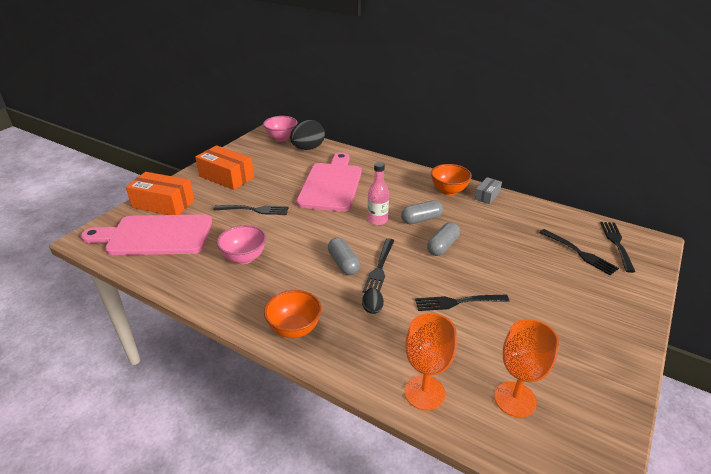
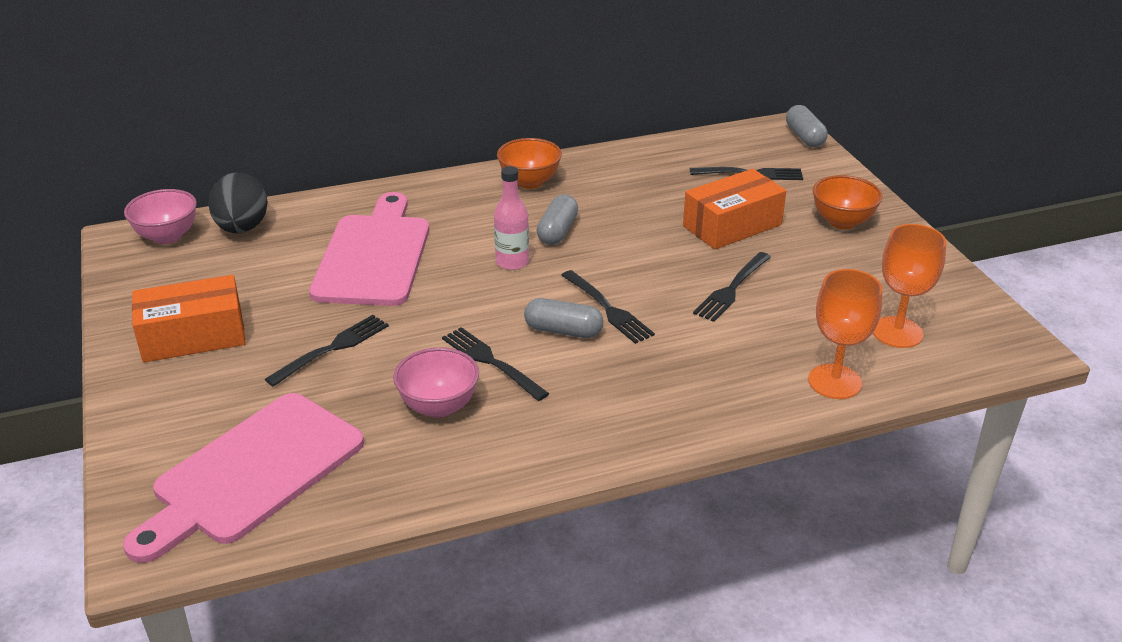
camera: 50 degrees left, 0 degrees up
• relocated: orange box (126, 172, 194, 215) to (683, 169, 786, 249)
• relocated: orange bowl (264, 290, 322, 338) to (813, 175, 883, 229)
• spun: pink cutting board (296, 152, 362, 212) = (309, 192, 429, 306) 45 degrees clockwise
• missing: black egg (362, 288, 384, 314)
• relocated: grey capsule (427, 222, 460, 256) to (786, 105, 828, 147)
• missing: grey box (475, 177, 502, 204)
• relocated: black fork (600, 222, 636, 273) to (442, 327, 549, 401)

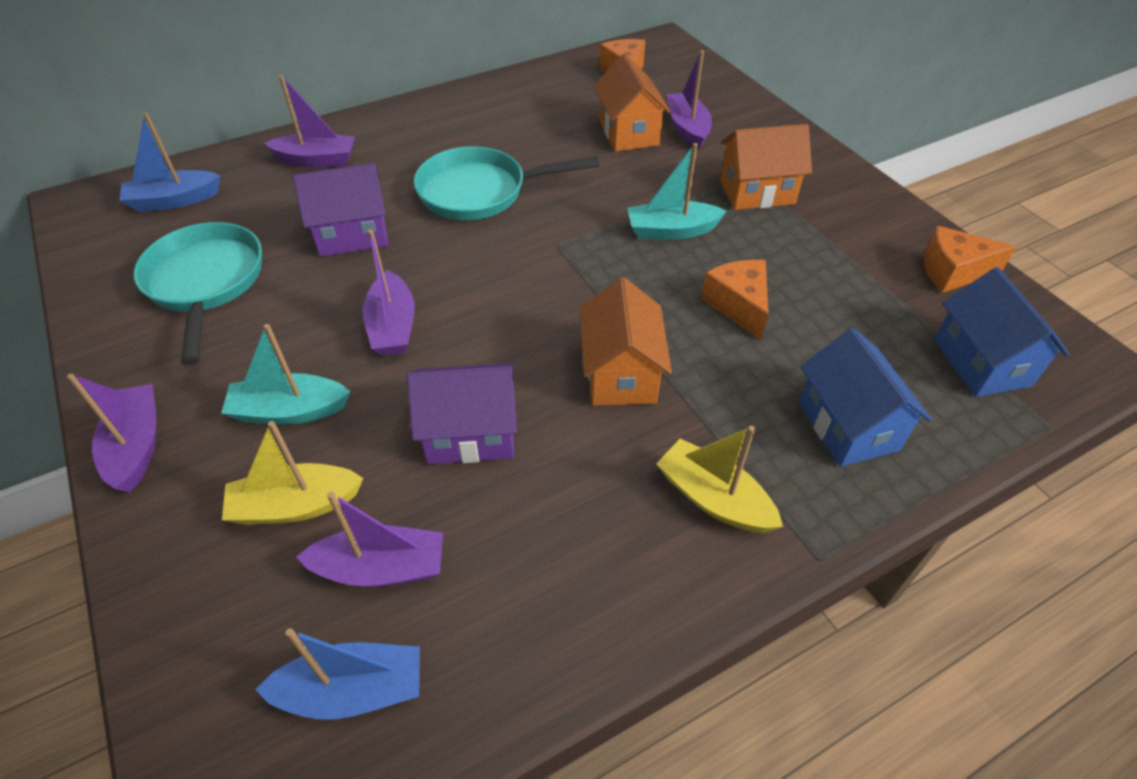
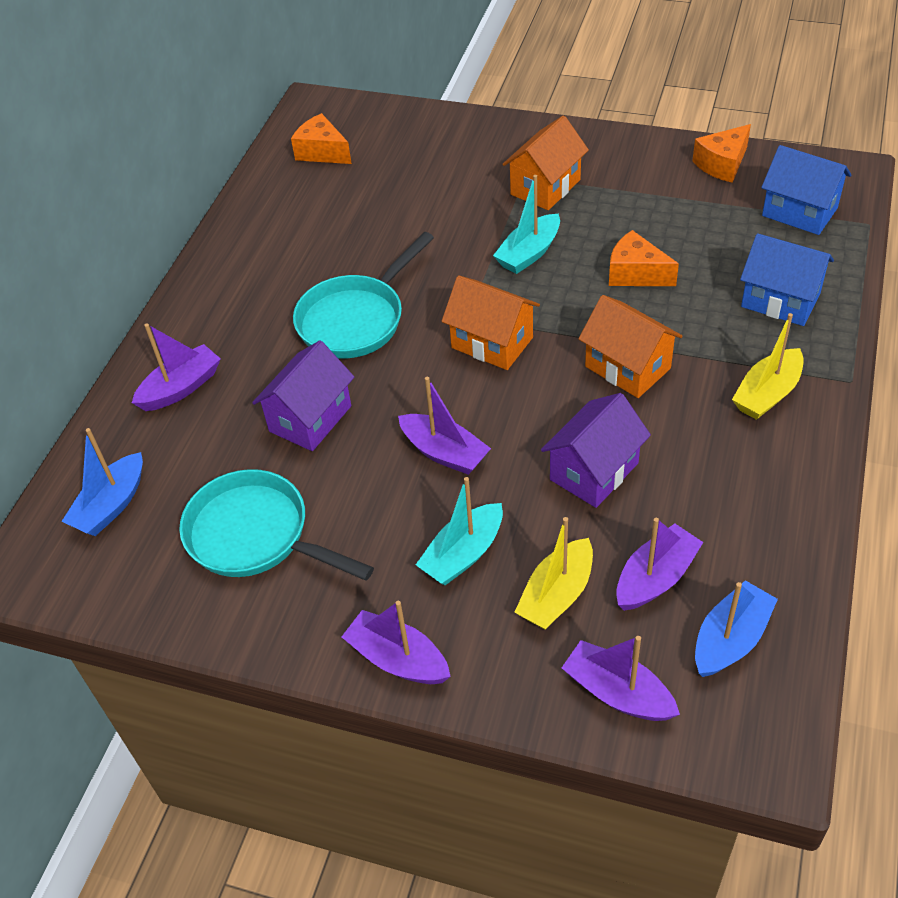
camera: 40 degrees left, 0 degrees up
• relocated: orange house (594, 54, 671, 152) to (442, 275, 540, 370)
• spun: yellow boat (656, 426, 783, 533) = (732, 313, 803, 420) 45 degrees counterclockwise
• relocated: purple boat (667, 50, 712, 150) to (562, 636, 680, 721)

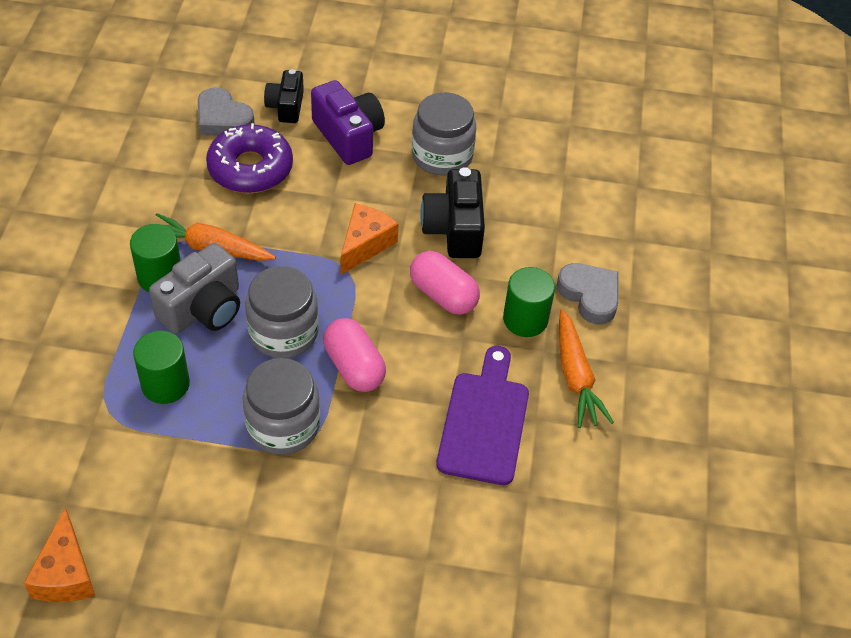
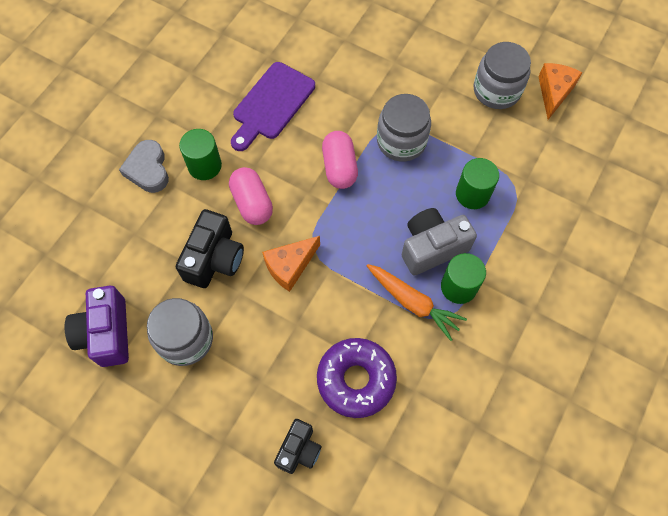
camera: 155 degrees left, 15 degrees up
• missing: grey heart (198, 87, 255, 136)
• relocated: grey jar (245, 266, 319, 358) to (474, 42, 531, 109)
• relocated: purple camera (311, 80, 385, 165) to (65, 286, 129, 367)
• missing: orange carrot (559, 309, 614, 428)

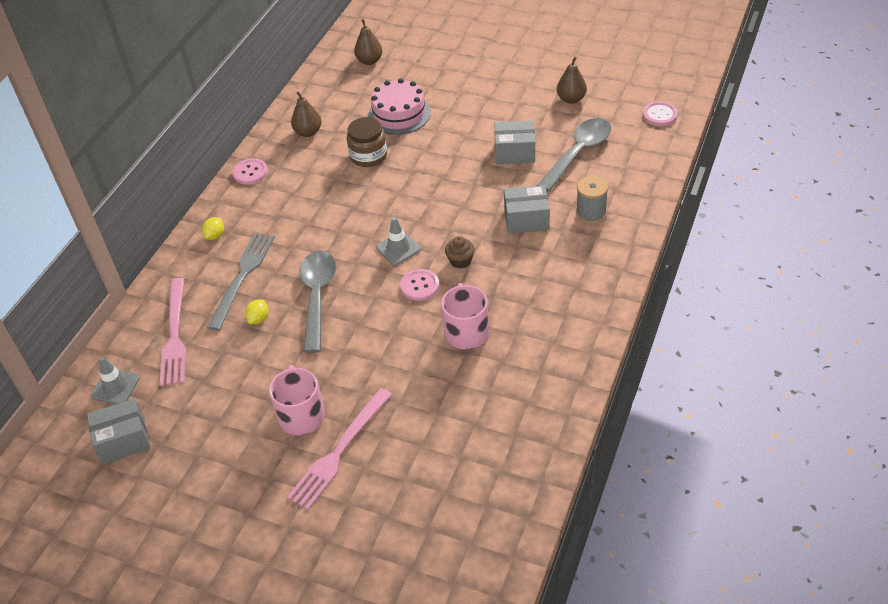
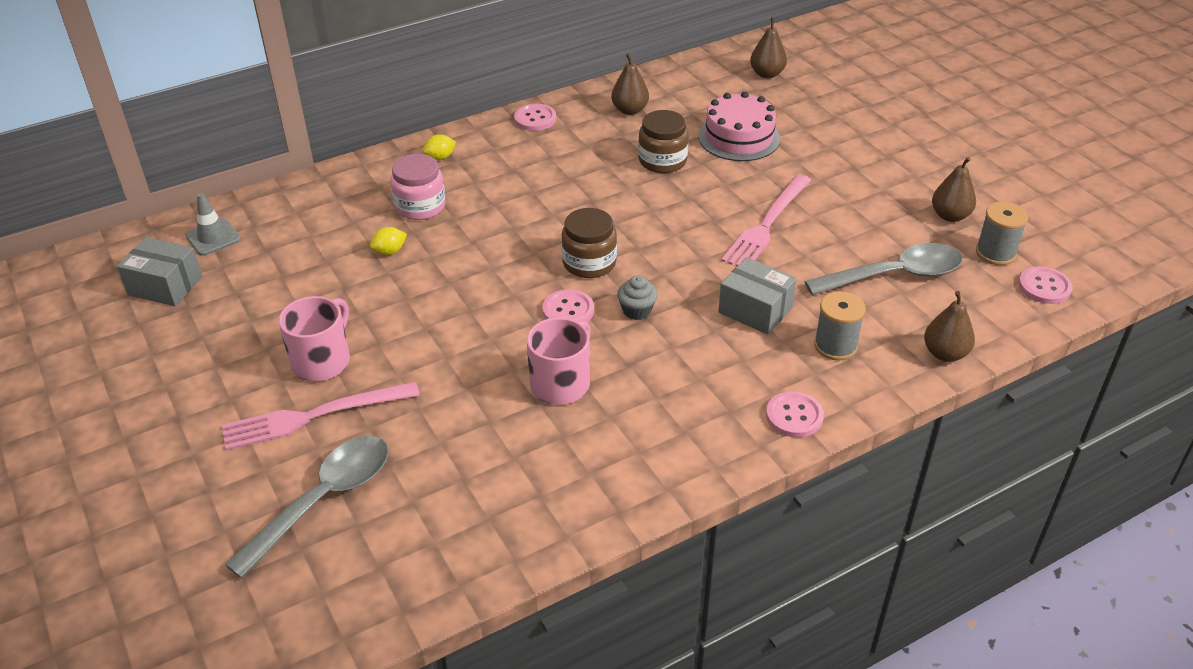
camera: 35 degrees right, 5 degrees down
• relocated: pink fork (160, 278, 186, 386) to (721, 174, 811, 267)
• exchanged: grey fork (207, 233, 275, 331) to pink jar (391, 154, 446, 220)
• relocated: grey spoon (300, 251, 336, 353) to (224, 436, 389, 578)
• exchanged: grey traffic cone (376, 217, 421, 265) to brown jar (561, 208, 617, 278)
• colour: brown cupcake (445, 236, 475, 269) to grey cupcake (617, 275, 658, 320)
• missing: grey box (495, 120, 535, 164)
• appeared: pink button (766, 391, 824, 438)
• appeared: brown pear (924, 291, 975, 362)
• appeared: grey spool (976, 202, 1028, 265)

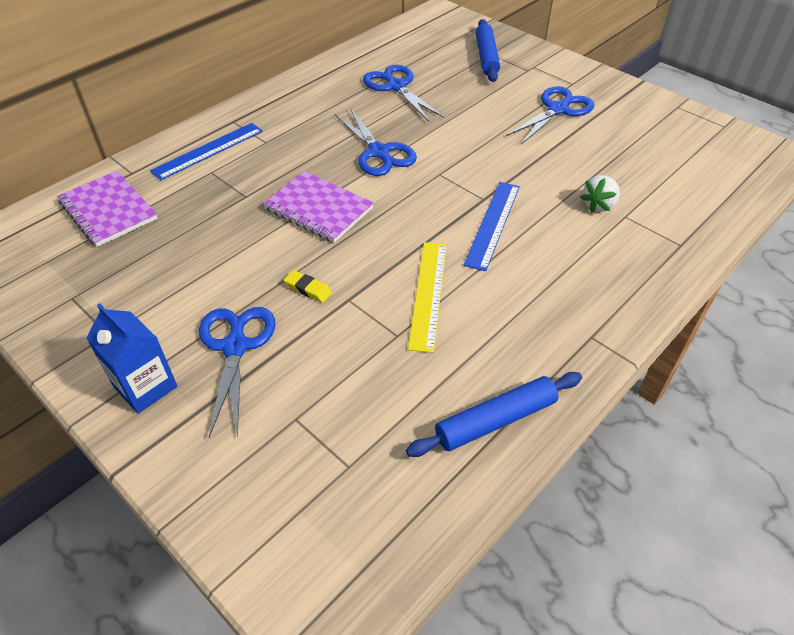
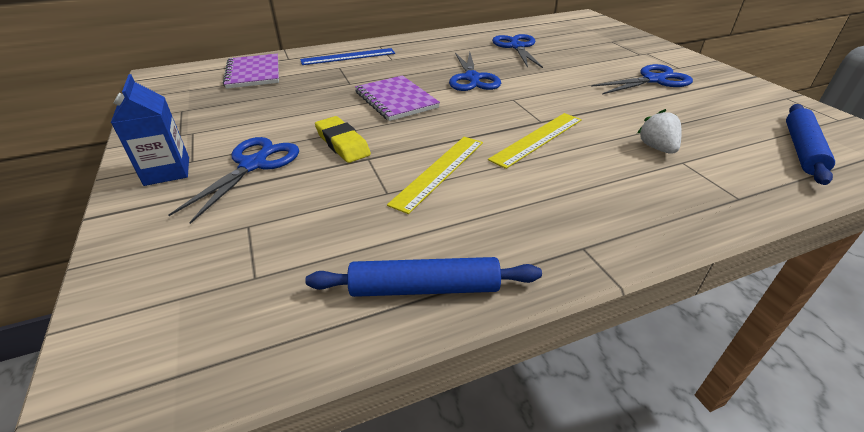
camera: 25 degrees right, 10 degrees down
• size: yellow eraser (284, 270, 332, 303) = (315, 116, 371, 163) x1.68
• colour: blue ruler (464, 182, 520, 271) to yellow ruler (488, 113, 582, 169)
• relocated: blue rolling pin (476, 19, 500, 82) to (786, 104, 835, 185)
• spun: white strawberry (580, 175, 620, 213) = (637, 109, 682, 154) 105 degrees clockwise

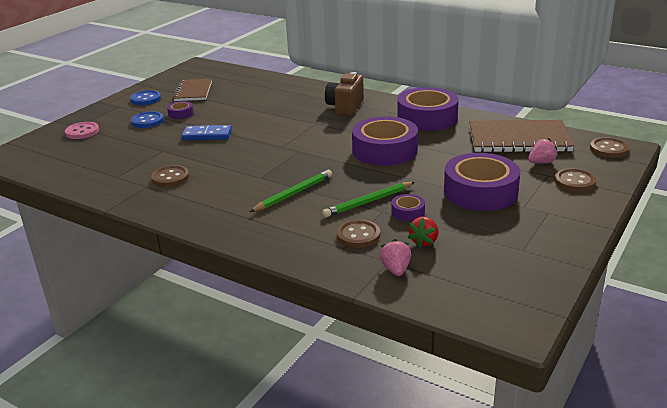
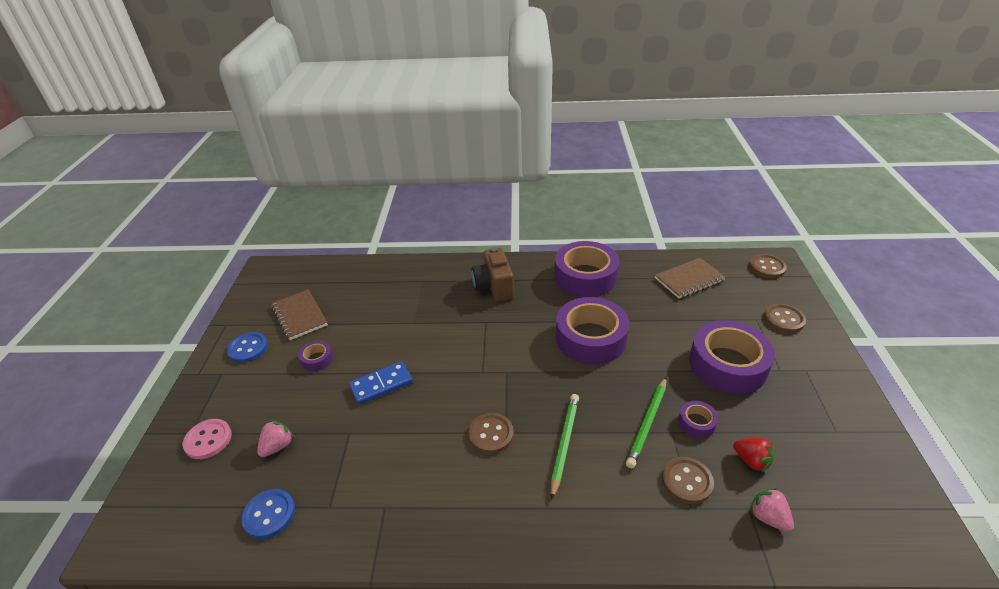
camera: 30 degrees left, 10 degrees up
• relocated: blue button (131, 111, 164, 128) to (241, 489, 295, 539)
• relocated: brown button (151, 165, 189, 187) to (468, 413, 514, 454)
• spun: red strawberry (408, 217, 438, 248) = (733, 438, 774, 472) 45 degrees counterclockwise
• size: brown notebook (469, 120, 574, 153) = (655, 258, 726, 298) x0.63
• relocated: pink strawberry (528, 138, 558, 164) to (257, 420, 294, 457)

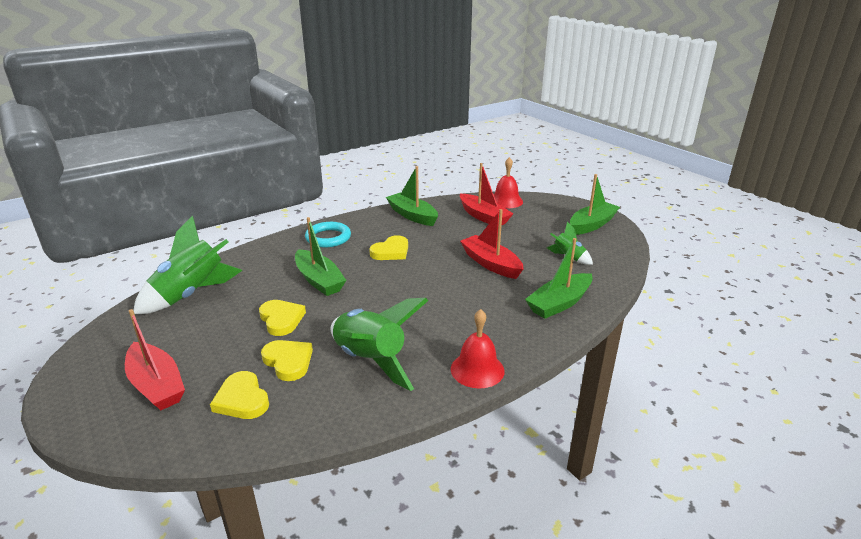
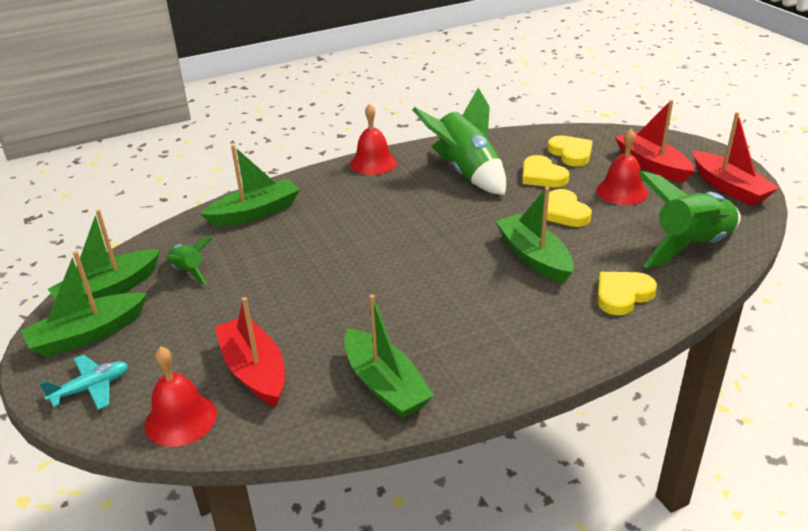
camera: 170 degrees left, 5 degrees up
• missing: turquoise ring (305, 222, 351, 247)
• relocated: yellow heart (369, 235, 408, 260) to (598, 272, 657, 315)
• relocated: red boat (460, 209, 523, 279) to (693, 112, 779, 206)
• appeared: turquoise plane (39, 355, 128, 410)
• appeared: green boat (47, 210, 160, 301)
• appeared: red bell (596, 129, 648, 205)

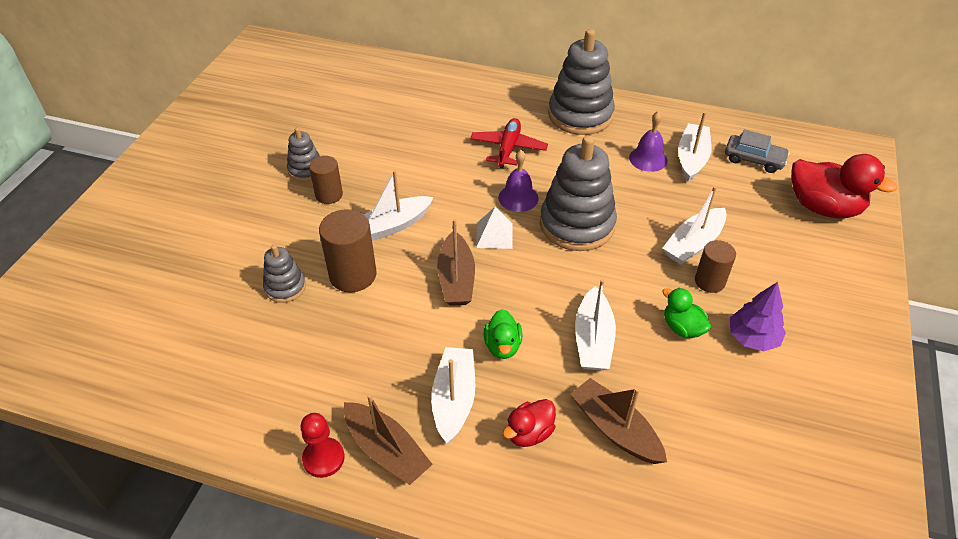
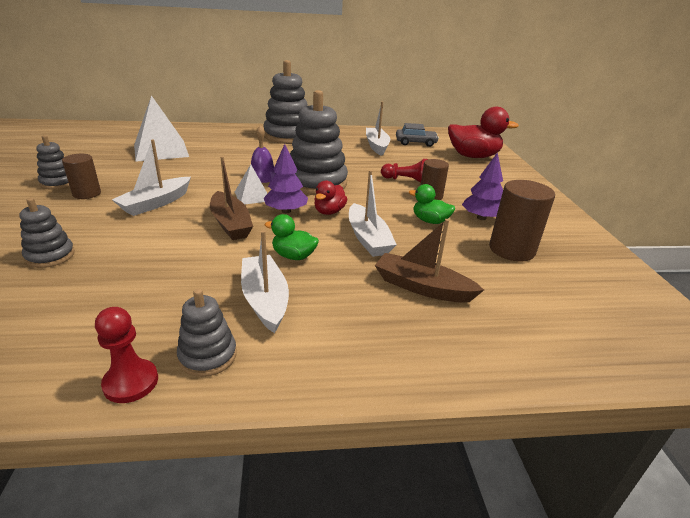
camera: 25 degrees left, 15 degrees down
• relocated: brown cylinder (319, 209, 376, 292) to (489, 180, 555, 261)
• exchanged: brown boat (344, 394, 433, 485) to grey stacking toy (177, 289, 237, 377)
• missing: red plane (470, 118, 548, 169)
• spun: green duck (484, 309, 522, 359) = (265, 214, 319, 260) 135 degrees clockwise
• relocated: red duck (503, 399, 556, 447) to (314, 180, 347, 215)
• missing: purple bell (629, 111, 668, 172)
• exchanged: white boat (662, 186, 727, 265) to red pawn (381, 159, 428, 183)
• appeared: white pyramid (134, 95, 189, 162)
• appeared: purple tree (264, 144, 308, 213)

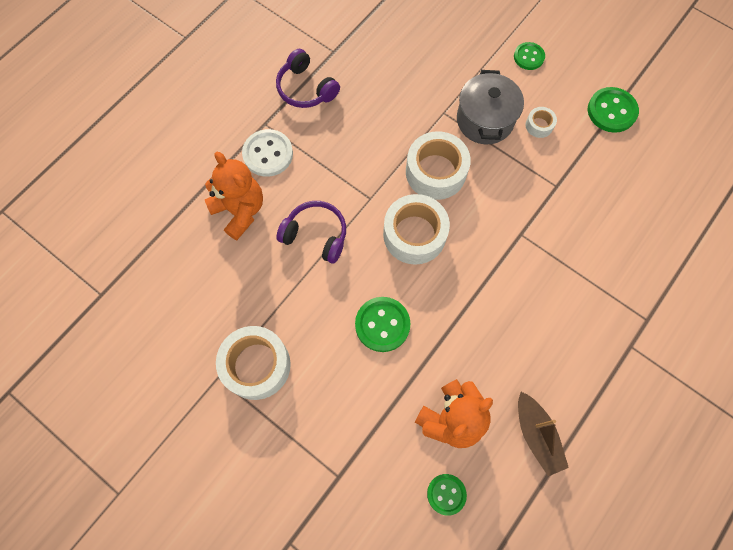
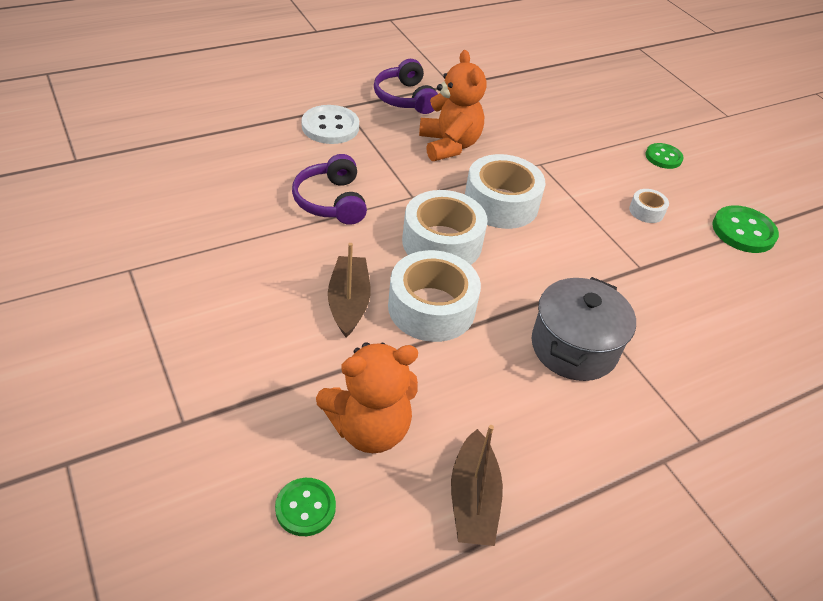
camera: 20 degrees right, 25 degrees down
• relocated: orange teddy bear (205, 152, 263, 240) to (419, 50, 487, 161)
• relocated: white tape (216, 326, 291, 400) to (388, 250, 481, 342)
• spun: purple headphones (276, 201, 346, 264) = (292, 154, 367, 225) 150 degrees counterclockwise
• exchanged: green button (355, 297, 411, 352) to brown boat (328, 243, 371, 338)
• relocated: grey pot (457, 70, 524, 144) to (532, 277, 636, 381)

